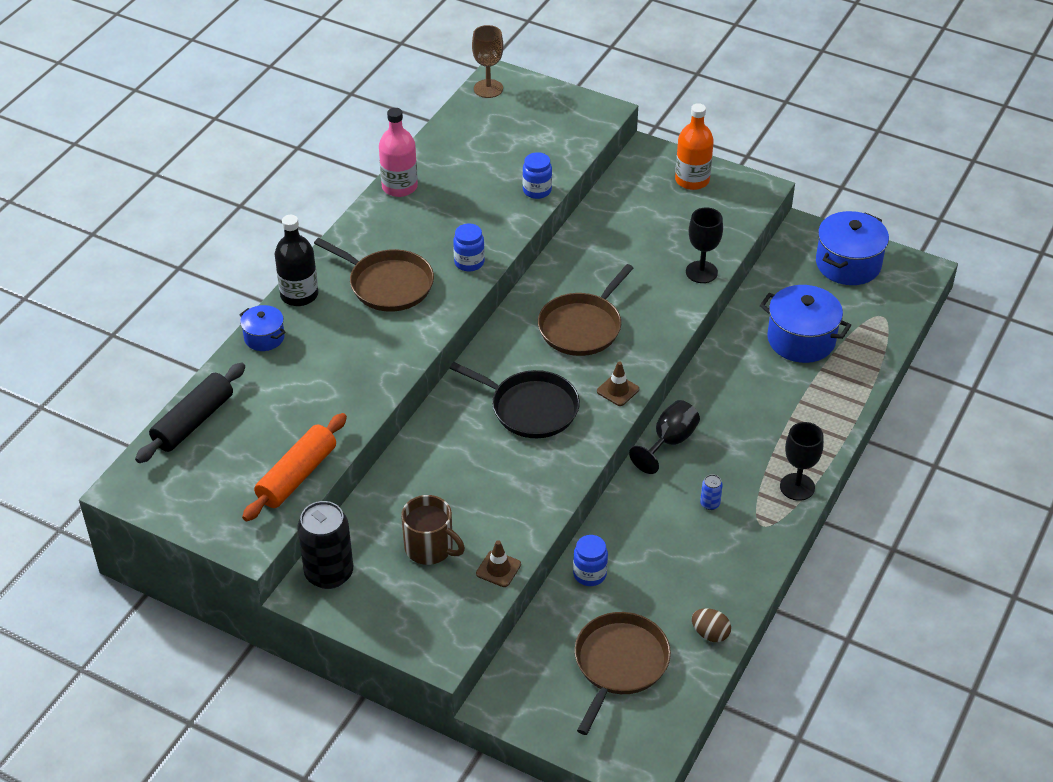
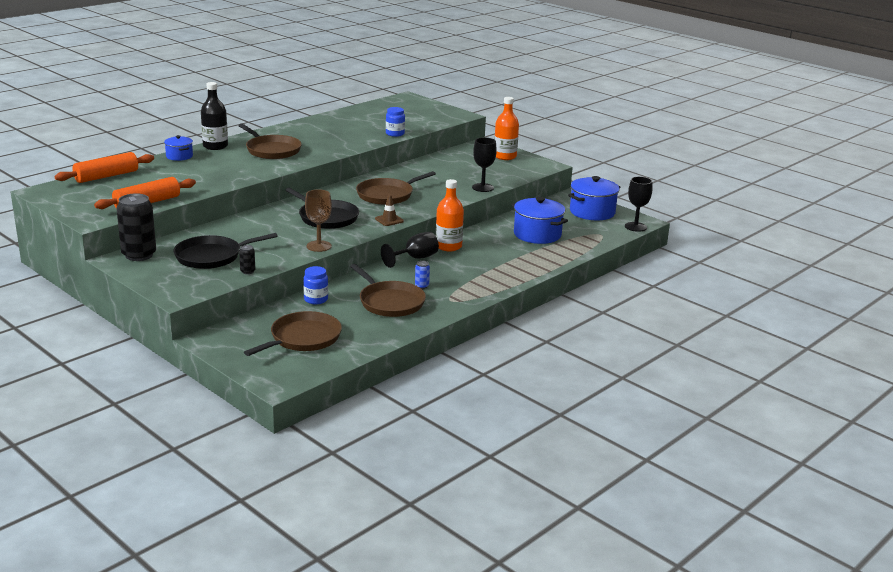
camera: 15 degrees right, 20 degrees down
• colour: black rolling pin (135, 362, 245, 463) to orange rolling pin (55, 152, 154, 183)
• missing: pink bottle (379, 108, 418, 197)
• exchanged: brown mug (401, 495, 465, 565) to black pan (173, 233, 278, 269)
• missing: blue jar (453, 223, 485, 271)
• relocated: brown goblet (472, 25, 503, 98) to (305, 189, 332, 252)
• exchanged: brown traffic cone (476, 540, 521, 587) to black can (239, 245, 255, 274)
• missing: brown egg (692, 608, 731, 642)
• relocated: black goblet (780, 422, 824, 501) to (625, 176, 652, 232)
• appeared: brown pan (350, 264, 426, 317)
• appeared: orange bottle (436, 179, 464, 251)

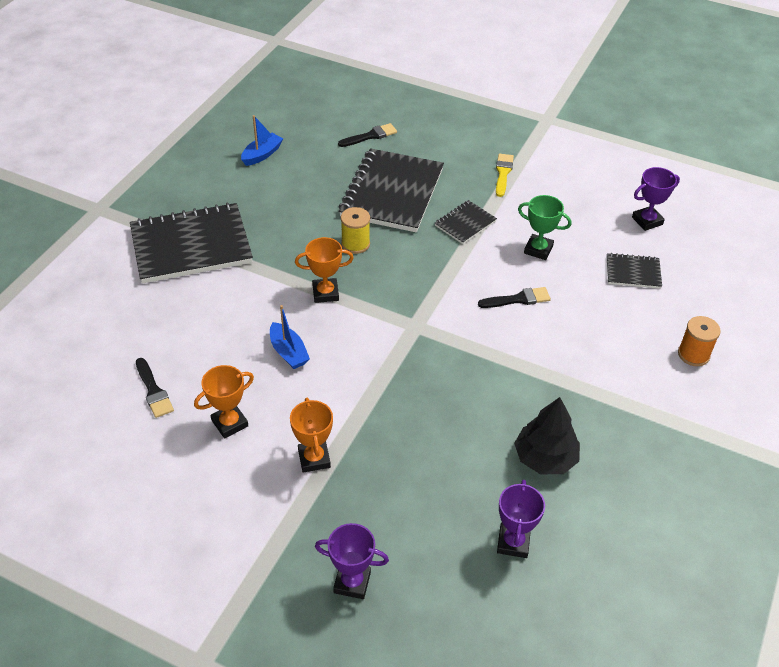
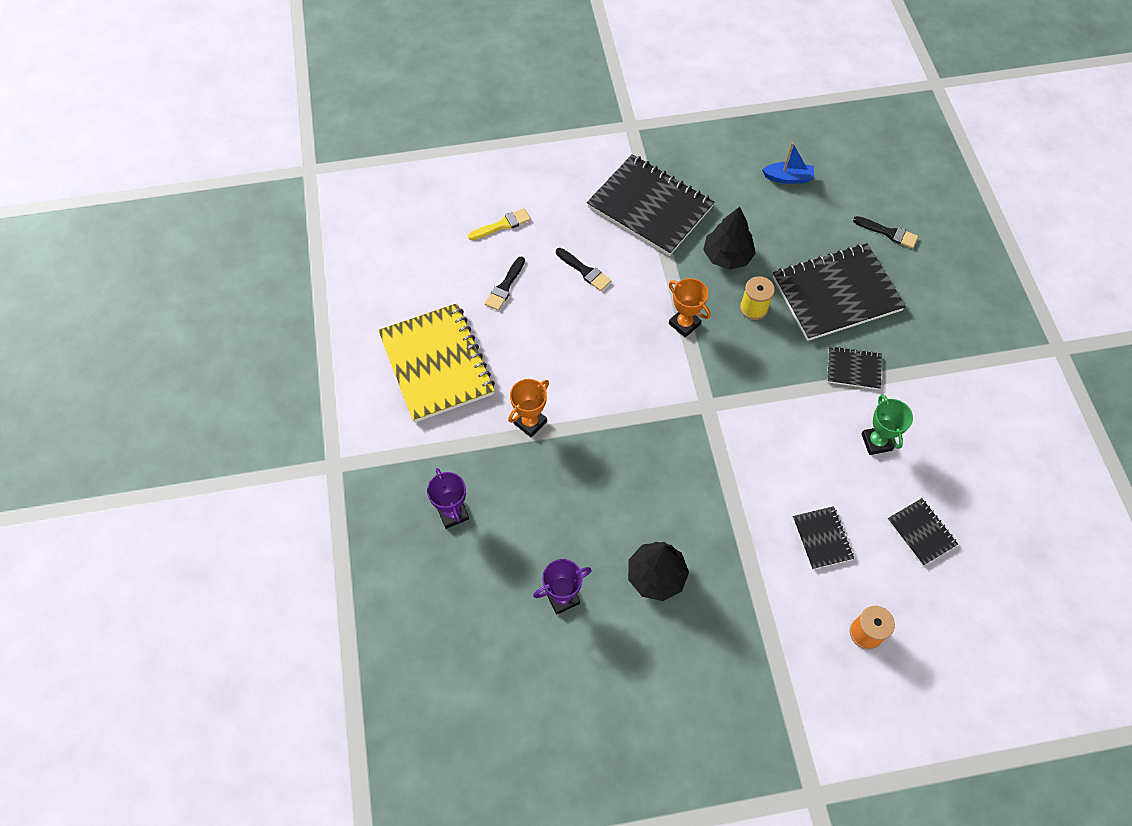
camera: 55 degrees right, 15 degrees up
• missing: orange trophy (194, 365, 254, 439)
• missing: blue boat (270, 305, 310, 369)
• relocated: black brush (478, 287, 551, 308) to (556, 248, 611, 291)
• relocated: yellow brush (496, 154, 514, 197) to (468, 208, 531, 240)
• missing: purple trophy (632, 167, 680, 231)
• appeared: yellow notebook (378, 303, 495, 423)
• appeared: black tree (703, 207, 756, 270)
• appeared: black notebook (793, 506, 854, 570)

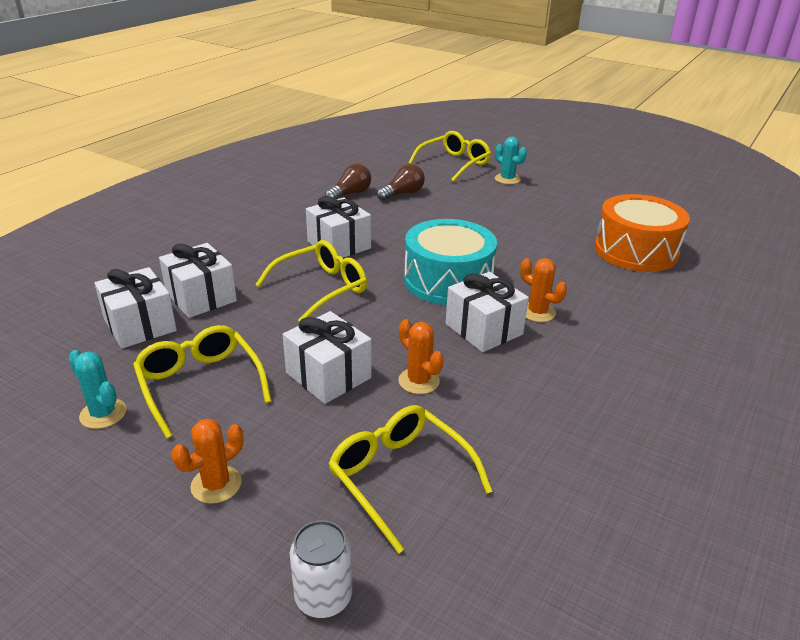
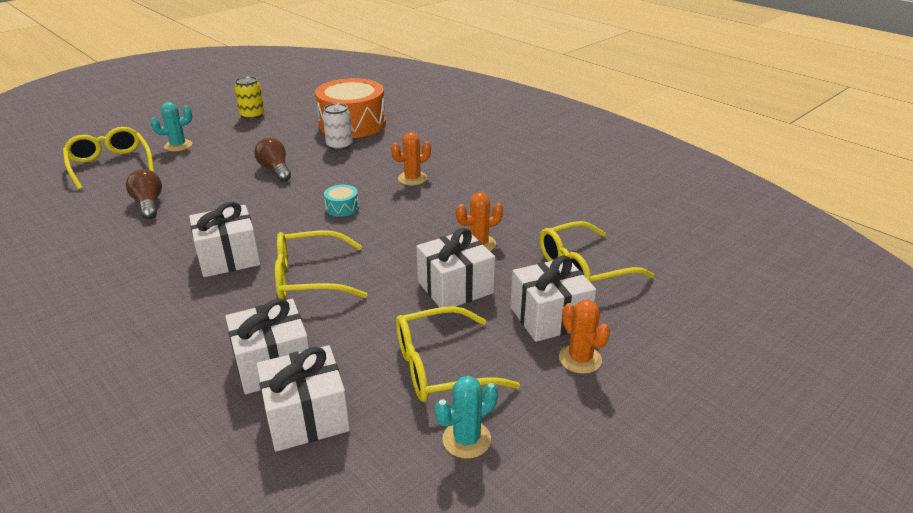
camera: 75 degrees left, 0 degrees up
• spun: yellow glasses (255, 240, 367, 322) = (275, 230, 367, 299) 75 degrees counterclockwise
• relocated: white can (290, 520, 352, 618) to (323, 103, 353, 151)
• relocated: brown light bulb (325, 164, 371, 199) to (254, 138, 291, 182)
• size: turquoise drum (404, 219, 497, 305) = (324, 185, 359, 217) x0.40
• relocated: white gift (446, 272, 529, 352) to (510, 256, 596, 342)
• appeared: yellow can (234, 76, 265, 120)

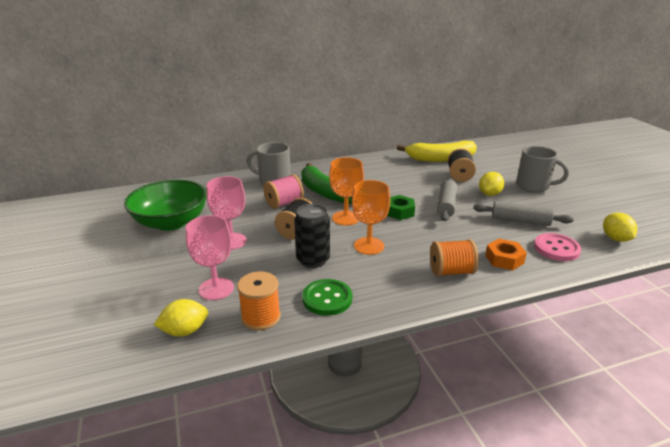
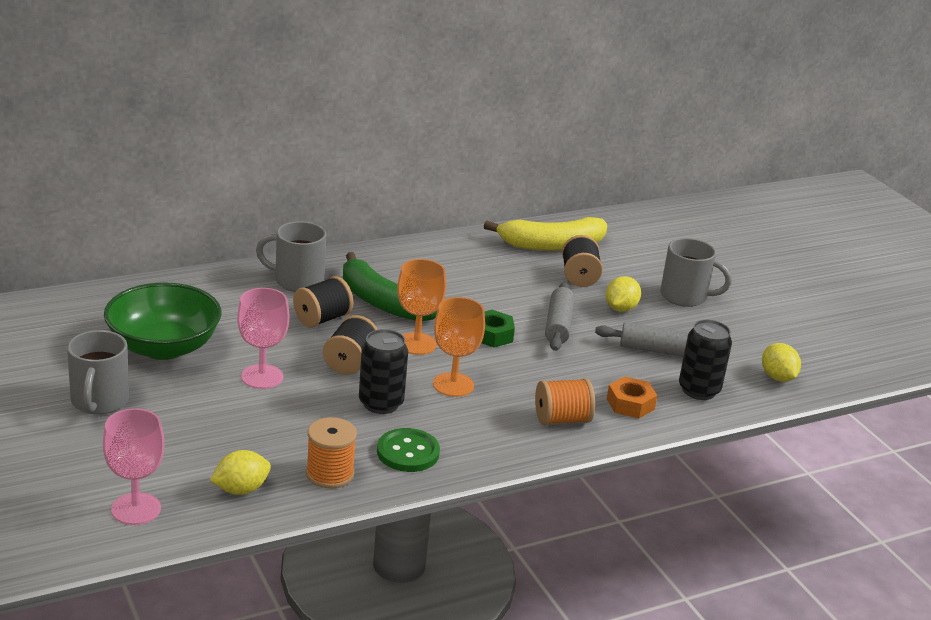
camera: 10 degrees left, 0 degrees up
• relocated: pink goblet (186, 215, 234, 300) to (103, 408, 164, 525)
• colour: pink spool (264, 174, 304, 209) to black spool (293, 276, 353, 328)
• exchanged: pink button (534, 233, 581, 261) to black can (679, 320, 732, 400)
• appeared: grey mug (67, 330, 129, 414)

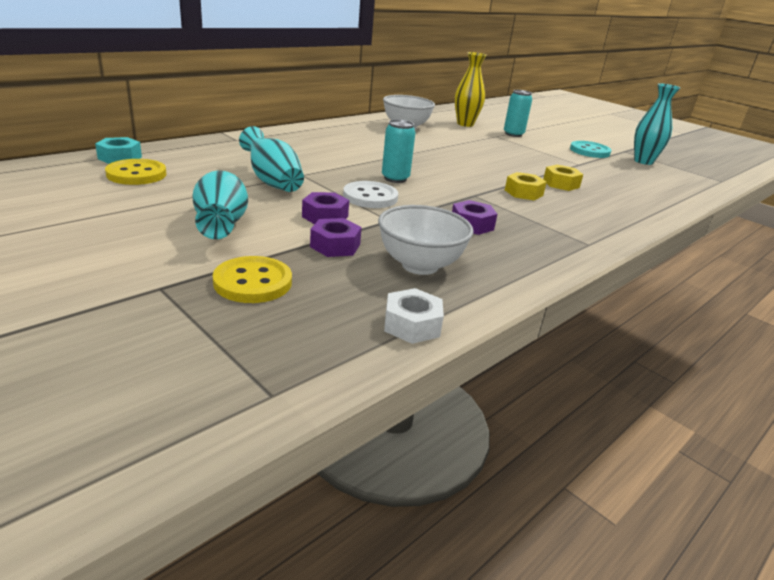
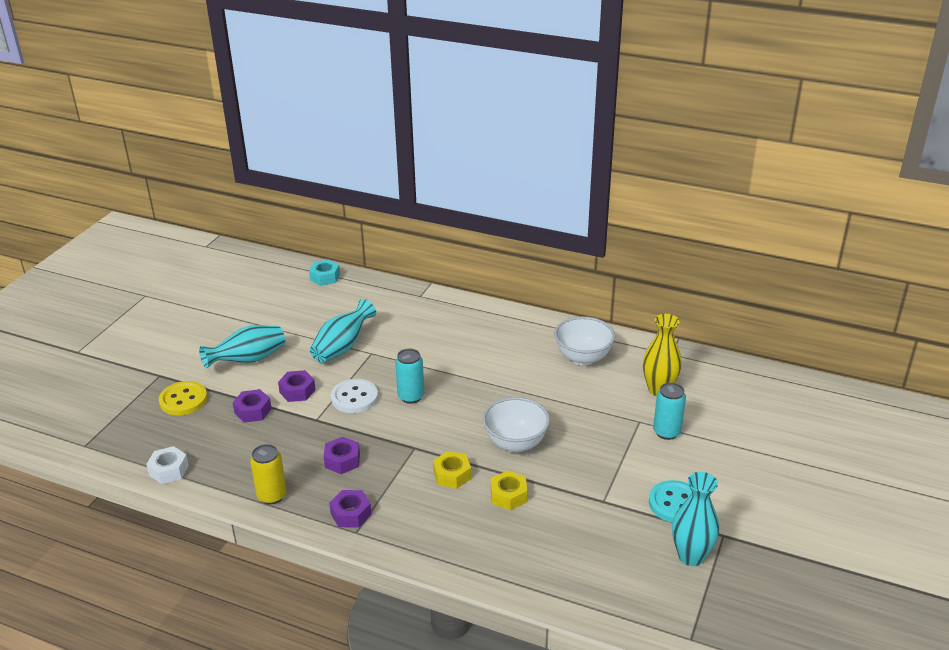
camera: 70 degrees right, 5 degrees up
• missing: yellow button (105, 159, 166, 185)
• relocated: white bowl (378, 205, 474, 275) to (483, 397, 550, 452)
• appeared: yellow can (250, 444, 287, 505)
• appeared: purple nut (329, 490, 372, 528)

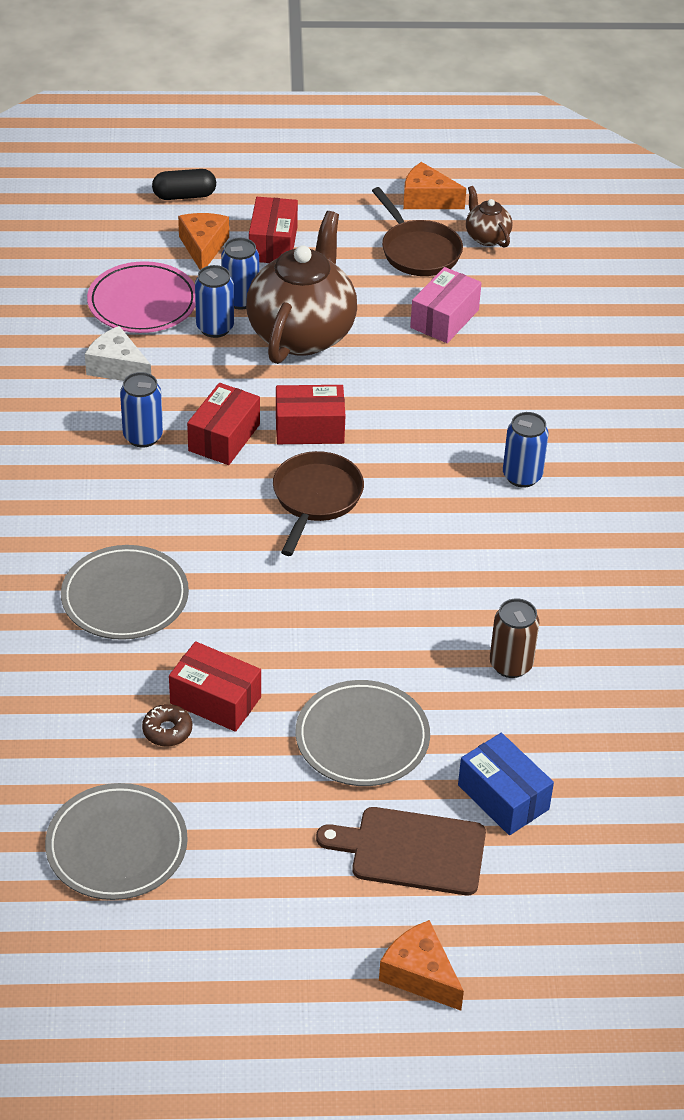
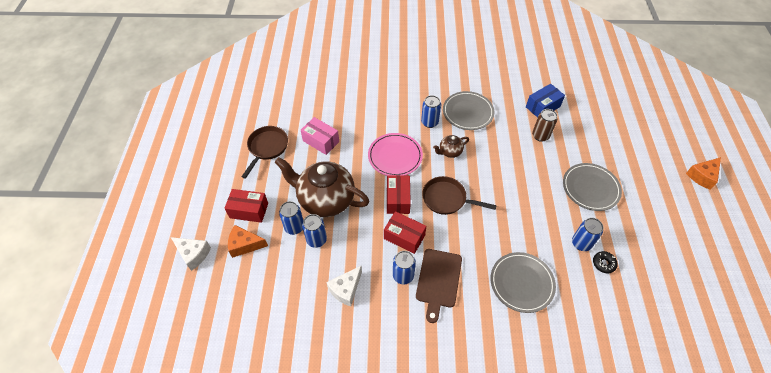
camera: 85 degrees left, 10 degrees up
• relocated: grey plate (45, 783, 188, 900) to (443, 91, 494, 130)
• relocated: pink plate (87, 261, 196, 333) to (368, 133, 423, 176)
• colour: brown donut (142, 704, 192, 747) to black donut (593, 251, 618, 273)
• exchanged: black capsule (152, 169, 216, 200) to white cheese (171, 237, 211, 271)
• exchanged: red box (169, 641, 261, 732) to blue can (572, 218, 604, 251)
• relocated: brown cutting board (316, 807, 486, 895) to (416, 249, 462, 323)
• spun: brown pan (372, 187, 463, 276) = (241, 126, 288, 179) 45 degrees counterclockwise
• missing: orange cheese (403, 162, 466, 209)
• relocated: blue box (458, 733, 554, 835) to (526, 84, 565, 118)
• relocated: brown teapot (466, 186, 512, 248) to (433, 135, 469, 158)

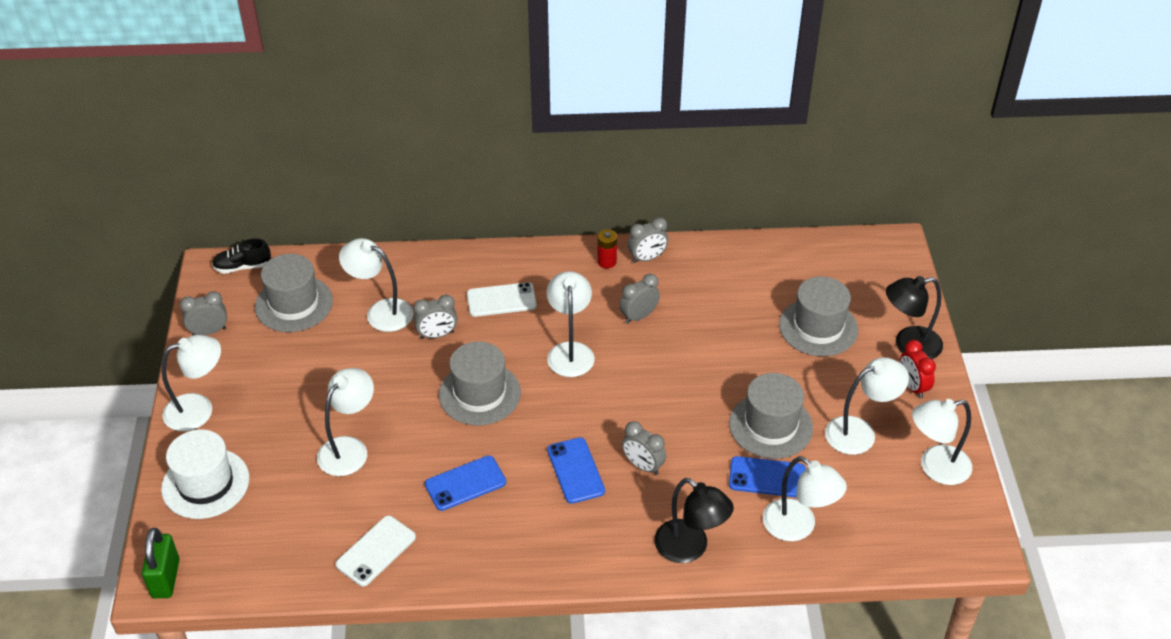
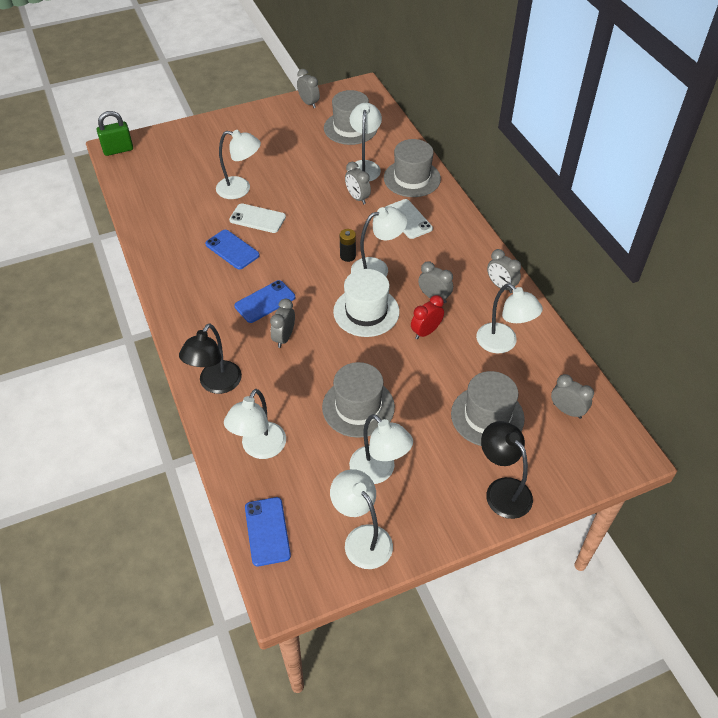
camera: 70 degrees right, 5 degrees up
• relocated: white hat (161, 429, 249, 519) to (333, 269, 400, 337)
• relocated: white lamp (162, 335, 221, 431) to (476, 283, 543, 354)
• missing: black shoe (212, 238, 271, 274)
• relocated: white phone (336, 516, 416, 586) to (229, 203, 286, 233)
• relocated: grey hat (439, 341, 521, 425) to (384, 139, 441, 197)
• missing: red battery (597, 229, 617, 269)
• relocated: blue phone (729, 456, 806, 498) to (245, 497, 291, 566)
• relocated: red clock (900, 340, 936, 399) to (411, 295, 444, 339)
• appeared: black battery (340, 229, 356, 262)
• appeared: grey clock (551, 374, 594, 419)

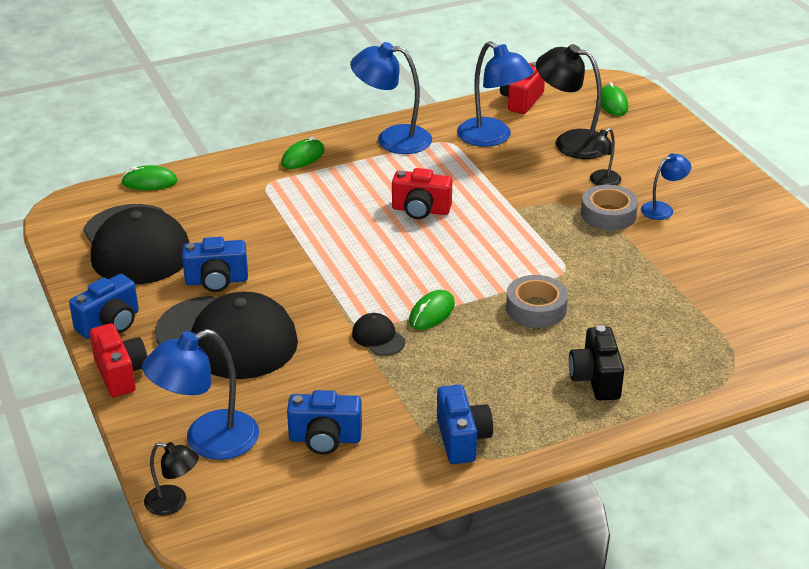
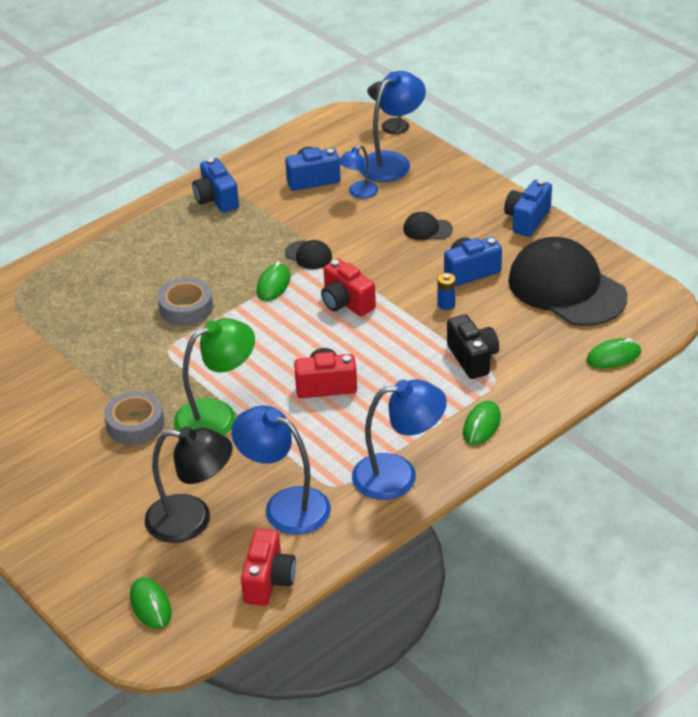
camera: 165 degrees right, 5 degrees up
• relocated: red camera (90, 323, 147, 397) to (321, 259, 376, 316)
• size: black cap (155, 291, 298, 379) = (403, 212, 453, 240) x0.41
• relocated: black camera (569, 325, 624, 400) to (447, 314, 499, 379)
• missing: black lamp (583, 128, 621, 185)
• relocated: blue lamp (641, 153, 691, 220) to (338, 145, 378, 199)
• appeared: green lamp (174, 318, 255, 436)
• appeared: blue battery (437, 273, 456, 310)

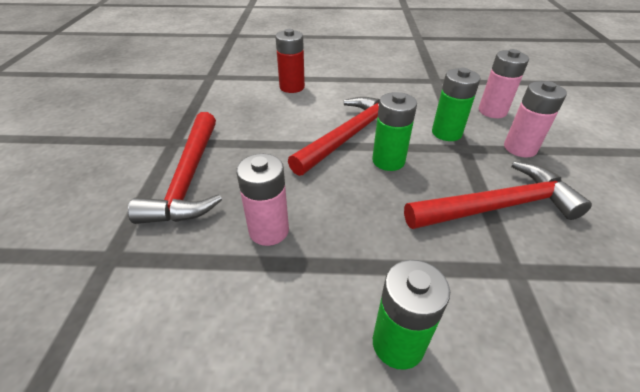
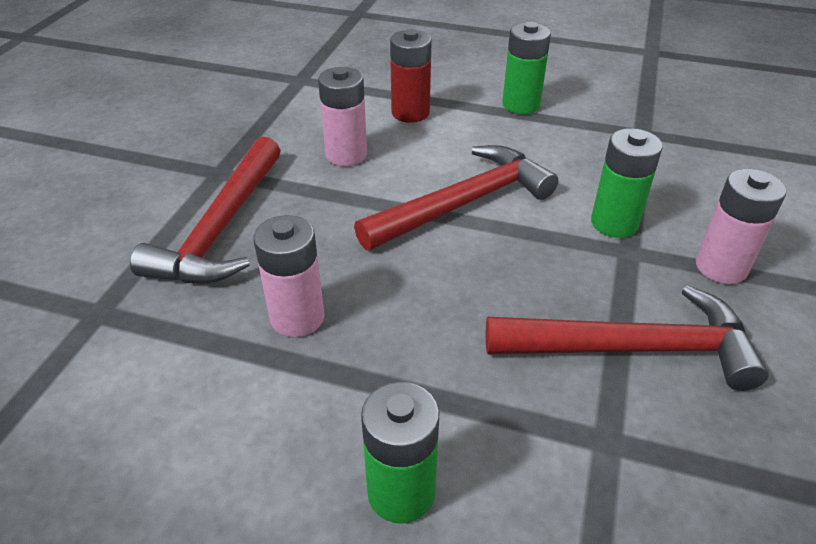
camera: 15 degrees right, 0 degrees up
• relocated: green battery (372, 92, 417, 171) to (502, 22, 551, 114)
• relocated: pink battery (479, 49, 529, 118) to (318, 67, 367, 166)

